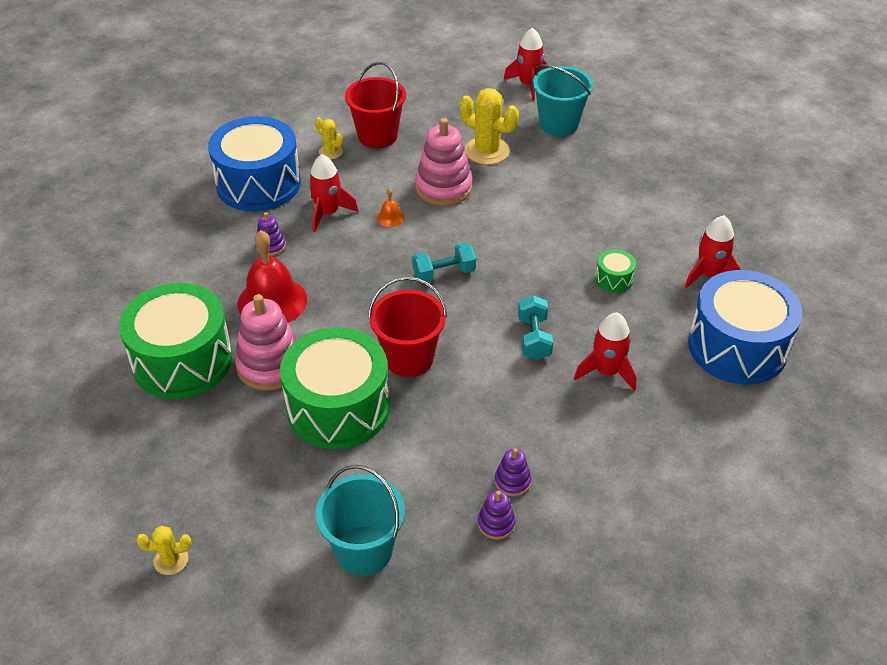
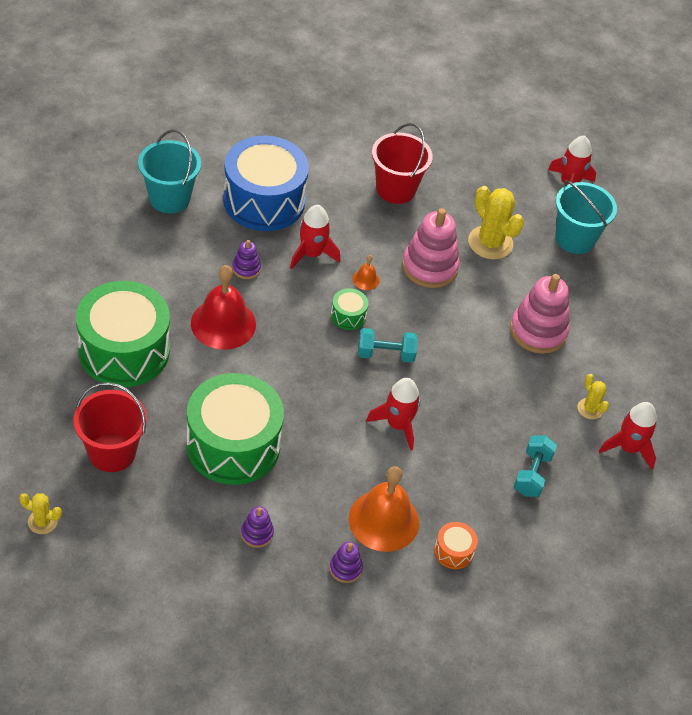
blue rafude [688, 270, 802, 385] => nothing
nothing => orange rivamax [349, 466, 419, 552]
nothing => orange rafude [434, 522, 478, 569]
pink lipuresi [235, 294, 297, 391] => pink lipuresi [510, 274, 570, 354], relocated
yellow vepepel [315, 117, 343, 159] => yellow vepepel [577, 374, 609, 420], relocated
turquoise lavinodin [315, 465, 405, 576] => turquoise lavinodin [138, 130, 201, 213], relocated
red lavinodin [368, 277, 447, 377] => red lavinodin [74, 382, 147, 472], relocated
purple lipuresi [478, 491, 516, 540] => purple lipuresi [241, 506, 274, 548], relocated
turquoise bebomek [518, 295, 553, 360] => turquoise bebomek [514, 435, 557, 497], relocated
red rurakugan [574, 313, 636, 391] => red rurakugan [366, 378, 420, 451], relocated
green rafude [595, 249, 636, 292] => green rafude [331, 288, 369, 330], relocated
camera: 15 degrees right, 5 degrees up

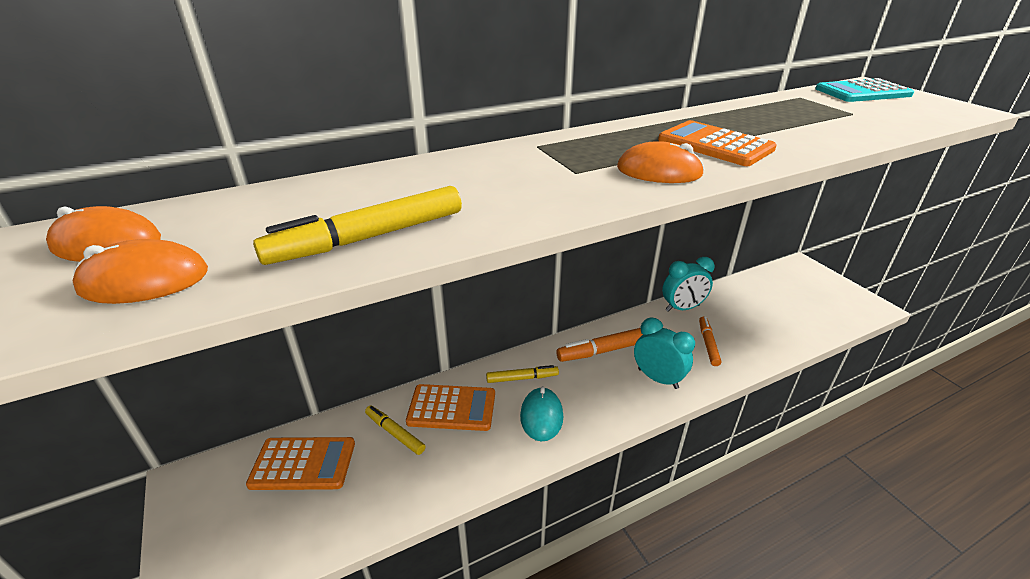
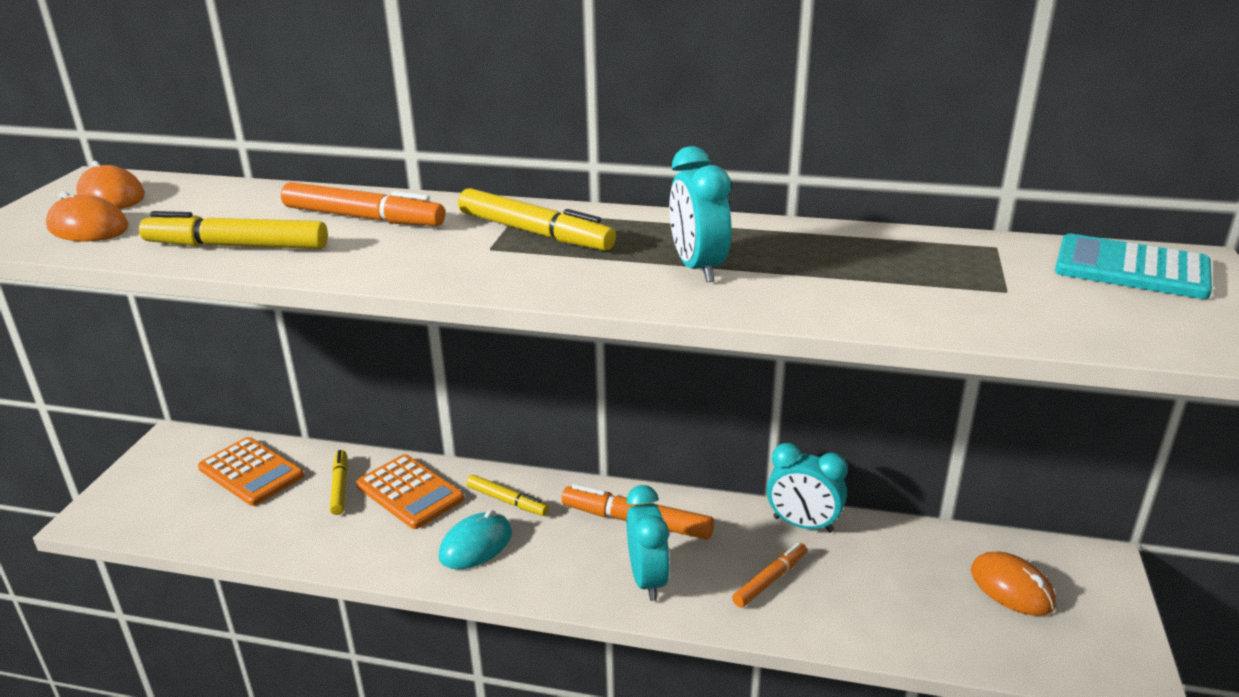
nothing => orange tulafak [281, 182, 445, 226]
nothing => yellow tulafak [458, 188, 616, 251]
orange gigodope [617, 141, 705, 183] => orange gigodope [971, 552, 1056, 616], relocated
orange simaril [658, 120, 777, 166] => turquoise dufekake [669, 146, 731, 282]
camera: 40 degrees right, 5 degrees down

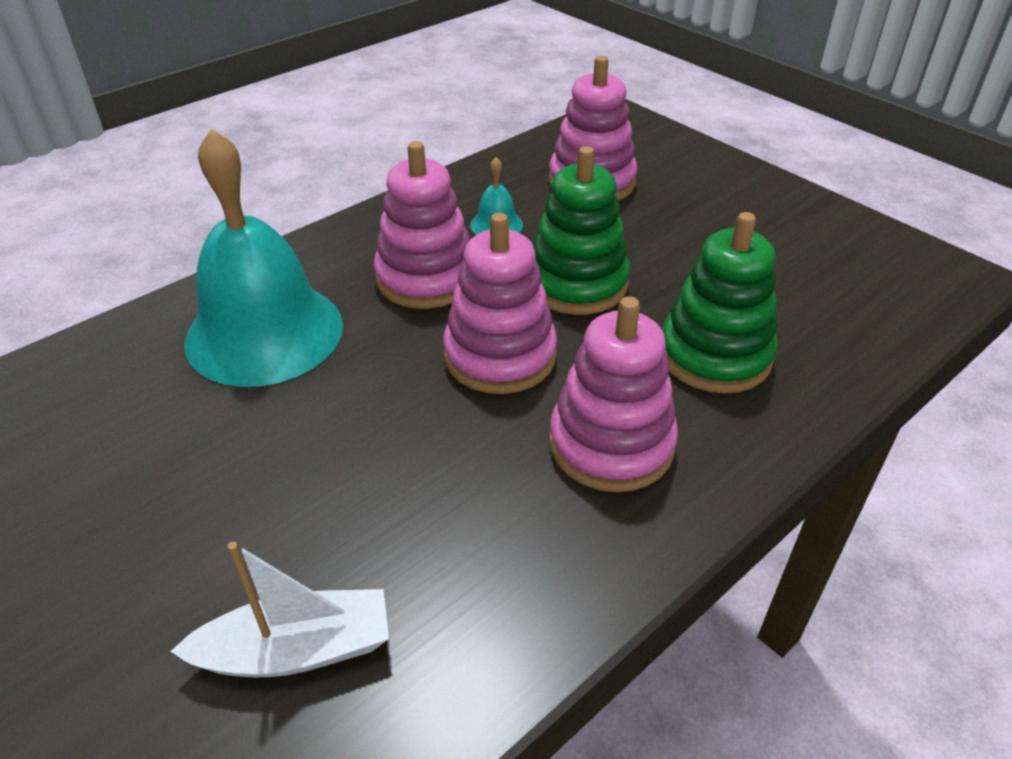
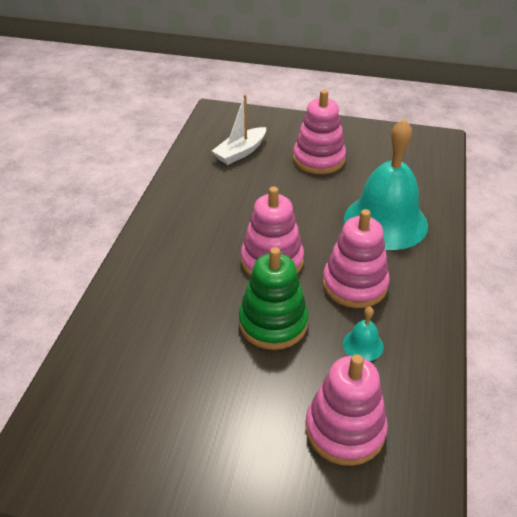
green lipuresi [662, 212, 778, 394] => nothing
pink lipuresi [549, 296, 678, 492] => pink lipuresi [293, 90, 346, 174], relocated
camera: 145 degrees right, 0 degrees up

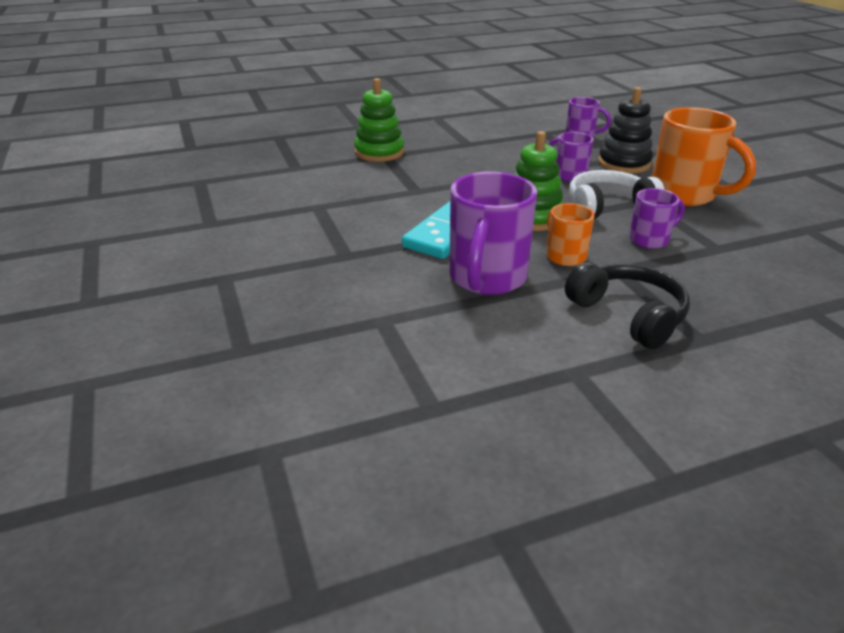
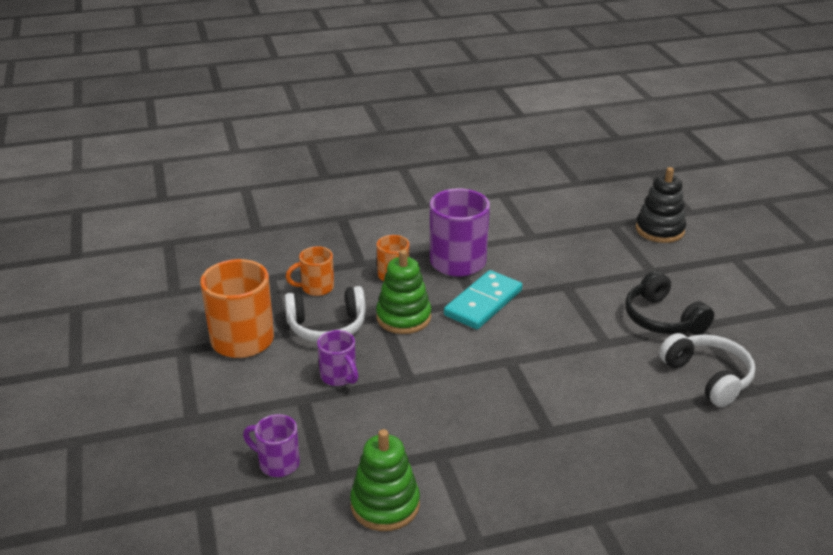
nothing => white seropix [659, 333, 755, 407]
green lipuresi [354, 78, 404, 162] => green lipuresi [350, 429, 420, 531], relocated
black seropix [565, 262, 690, 349] => black seropix [625, 271, 714, 335], relocated
black lipuresi [598, 87, 653, 173] => black lipuresi [636, 167, 686, 243], relocated
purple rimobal [629, 188, 685, 249] => orange rimobal [286, 246, 334, 296]
camera: 175 degrees left, 0 degrees up

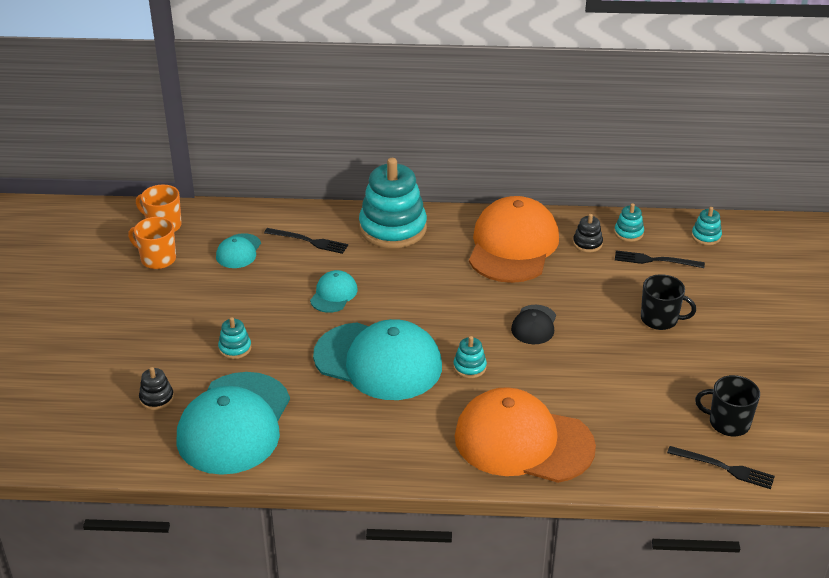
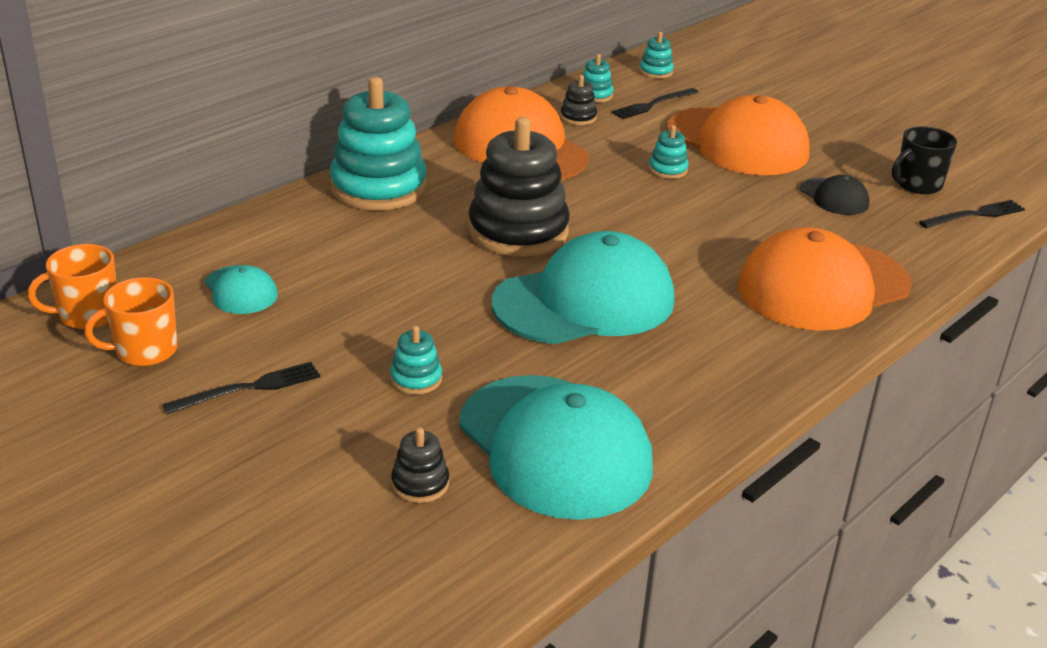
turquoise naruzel [310, 270, 358, 313] => nothing
nothing => black lipuresi [468, 117, 570, 257]
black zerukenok [264, 228, 348, 254] => black zerukenok [163, 362, 320, 414], relocated
turquoise lipuresi [453, 336, 487, 378] => turquoise lipuresi [649, 125, 689, 179], relocated
black naruzel [511, 305, 556, 344] => black naruzel [800, 175, 870, 215], relocated
black rimobal [641, 274, 696, 330] => orange naruzel [667, 95, 810, 175]
camera: 50 degrees left, 5 degrees down

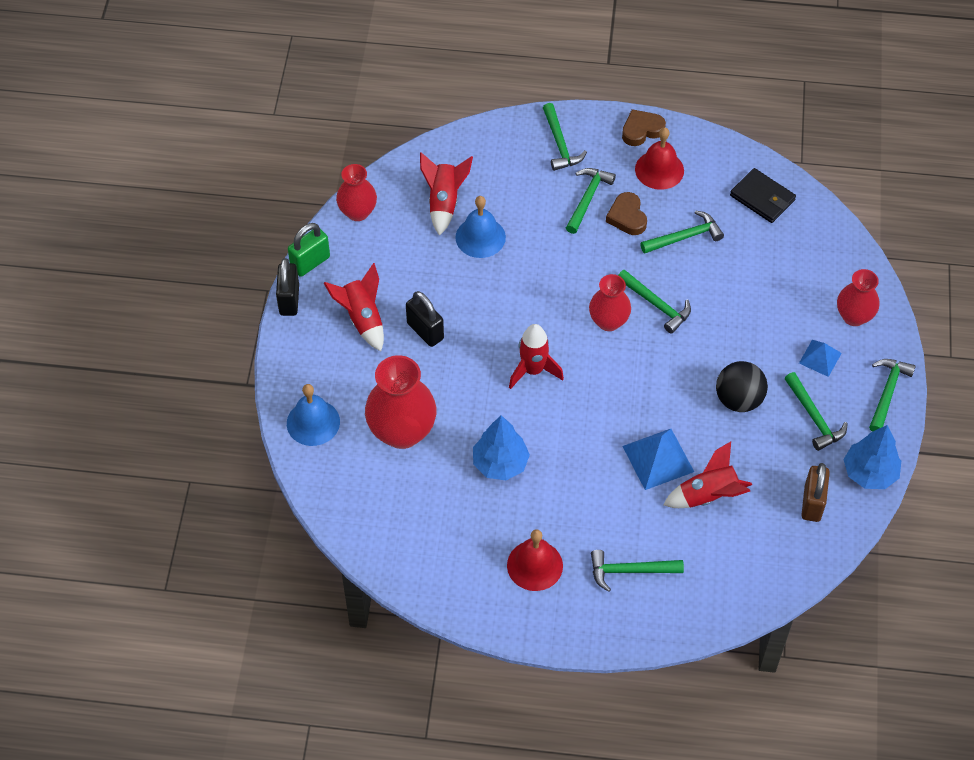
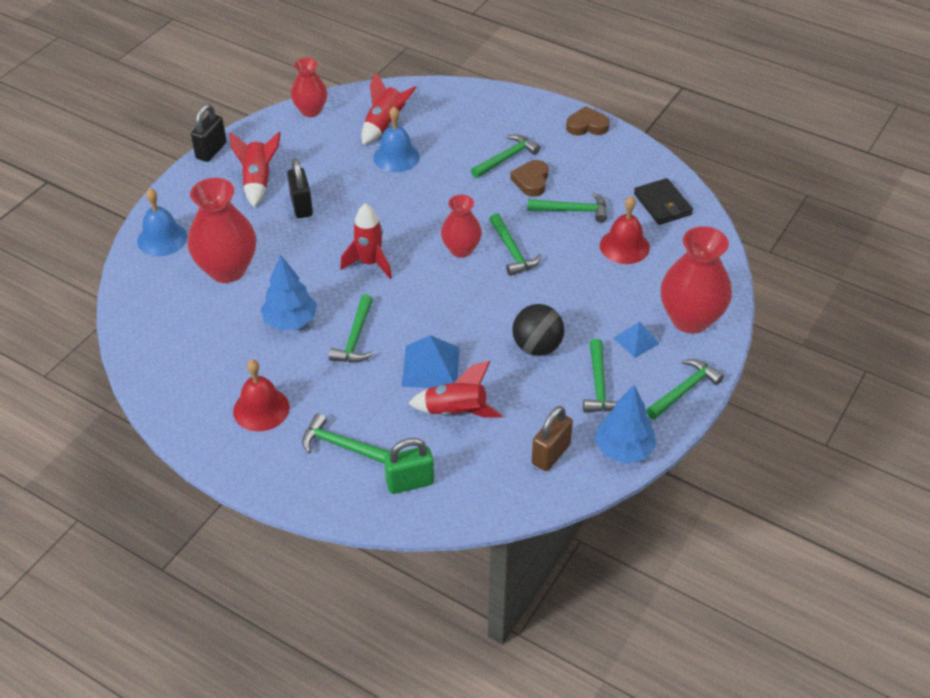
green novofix [288, 223, 330, 277] => green novofix [384, 438, 434, 494], relocated
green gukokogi [543, 103, 587, 171] => green gukokogi [329, 294, 373, 363], relocated
red rivamax [635, 127, 684, 190] => red rivamax [600, 196, 650, 264], relocated
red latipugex [837, 269, 879, 326] => red latipugex [660, 226, 732, 334], x1.63
camera: 25 degrees right, 10 degrees down

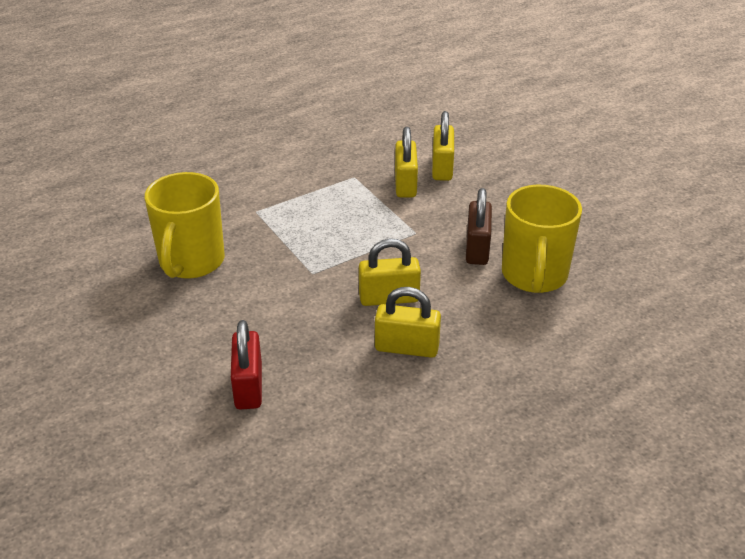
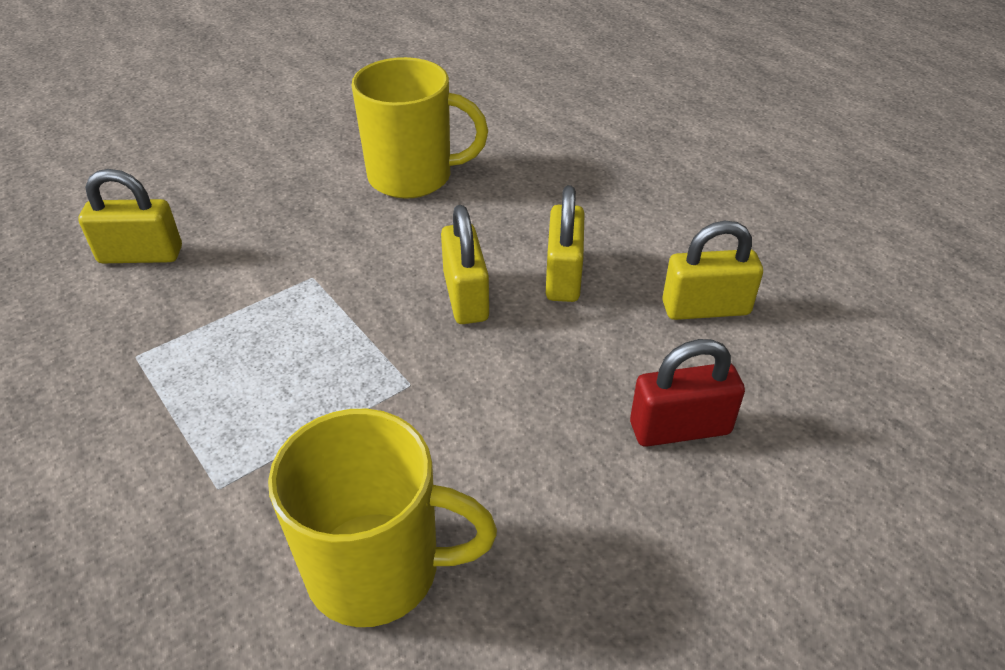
brown novofix [466, 188, 492, 265] => nothing
yellow novofix [395, 127, 418, 197] => yellow novofix [662, 221, 763, 320], relocated
camera: 95 degrees left, 5 degrees up

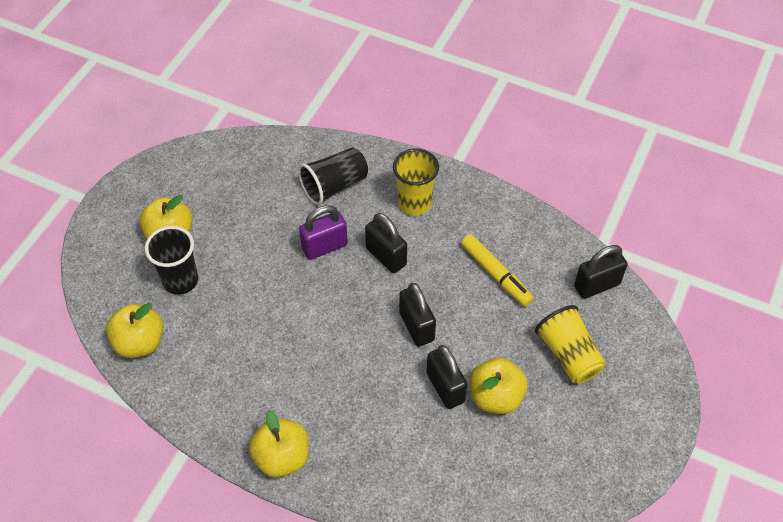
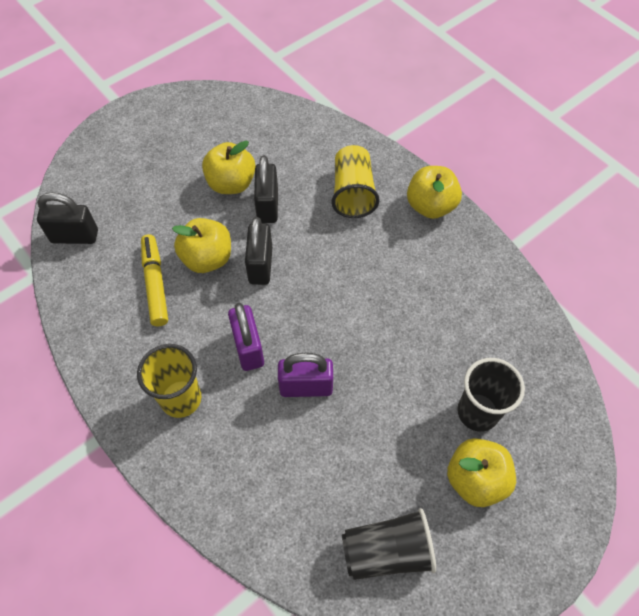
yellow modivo [106, 303, 163, 358] => yellow modivo [172, 218, 231, 273], relocated
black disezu [298, 147, 368, 205] => black disezu [342, 508, 436, 580], relocated
yellow disezu [535, 305, 606, 384] => yellow disezu [331, 145, 380, 218], relocated
black novofix [365, 213, 407, 273] => purple novofix [228, 303, 264, 371]
camera: 155 degrees left, 5 degrees up

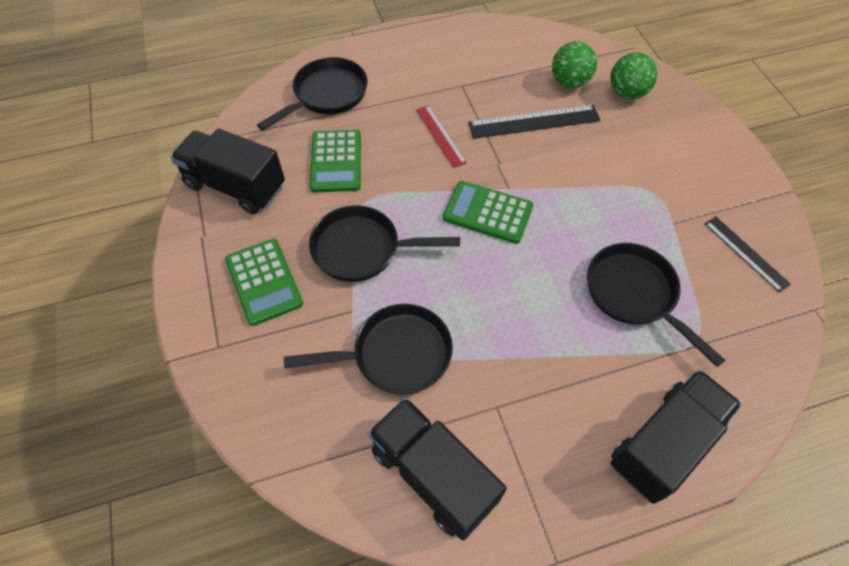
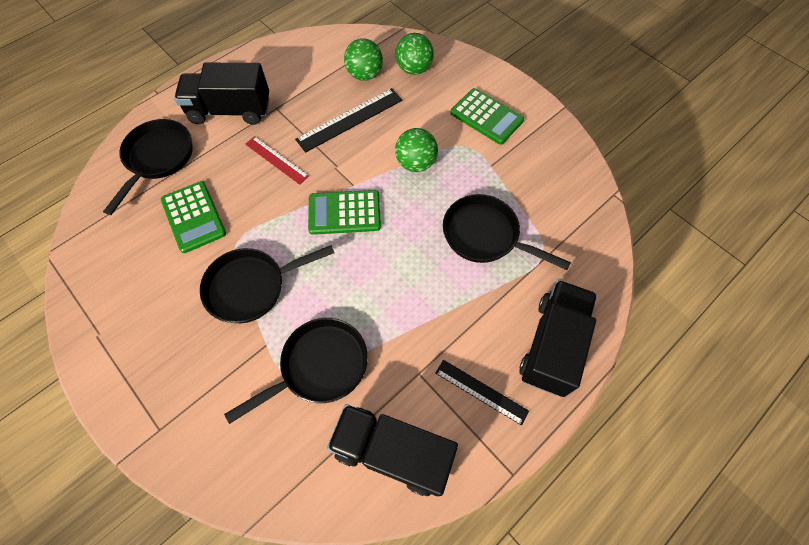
nothing => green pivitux [395, 128, 438, 172]
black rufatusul [170, 128, 285, 214] => black rufatusul [174, 63, 269, 125], relocated
green simaril [225, 238, 303, 326] => green simaril [450, 88, 524, 145], relocated
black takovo [705, 217, 791, 293] => black takovo [435, 360, 529, 426], relocated
camera: 25 degrees left, 5 degrees up

